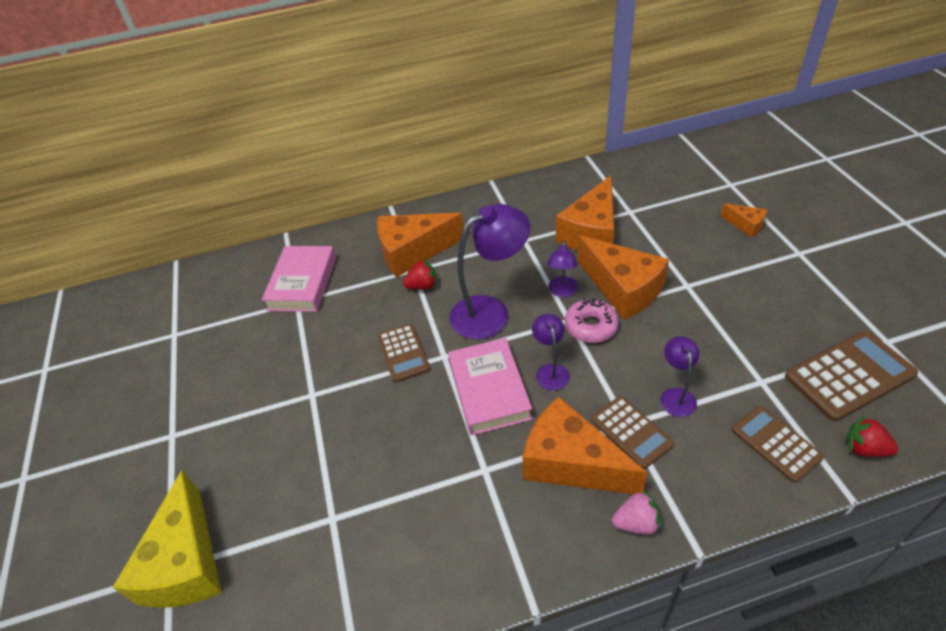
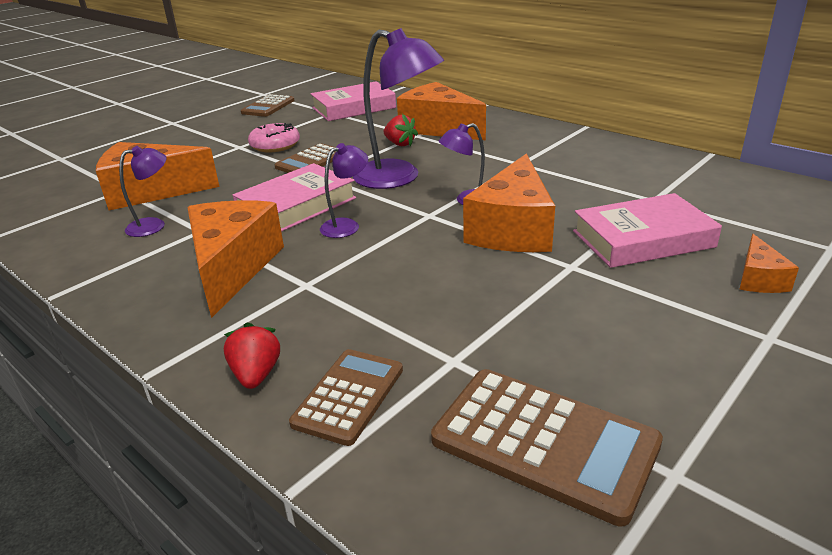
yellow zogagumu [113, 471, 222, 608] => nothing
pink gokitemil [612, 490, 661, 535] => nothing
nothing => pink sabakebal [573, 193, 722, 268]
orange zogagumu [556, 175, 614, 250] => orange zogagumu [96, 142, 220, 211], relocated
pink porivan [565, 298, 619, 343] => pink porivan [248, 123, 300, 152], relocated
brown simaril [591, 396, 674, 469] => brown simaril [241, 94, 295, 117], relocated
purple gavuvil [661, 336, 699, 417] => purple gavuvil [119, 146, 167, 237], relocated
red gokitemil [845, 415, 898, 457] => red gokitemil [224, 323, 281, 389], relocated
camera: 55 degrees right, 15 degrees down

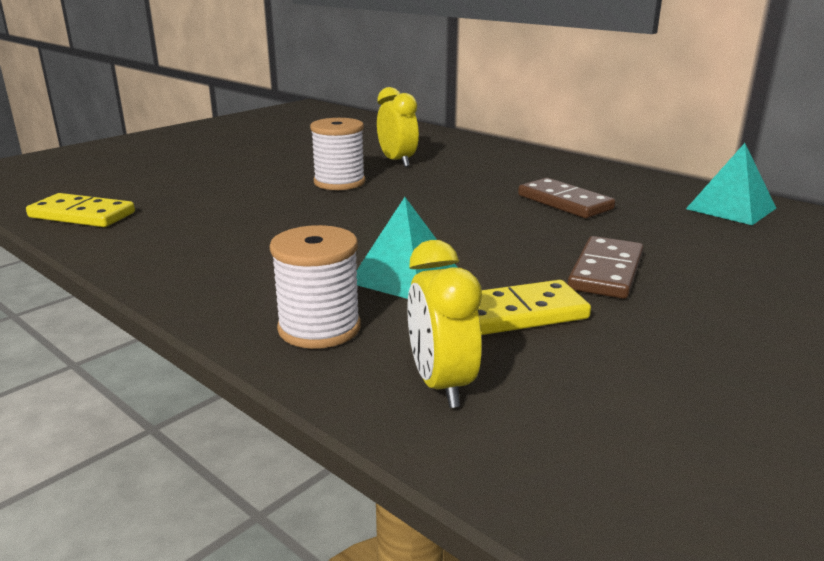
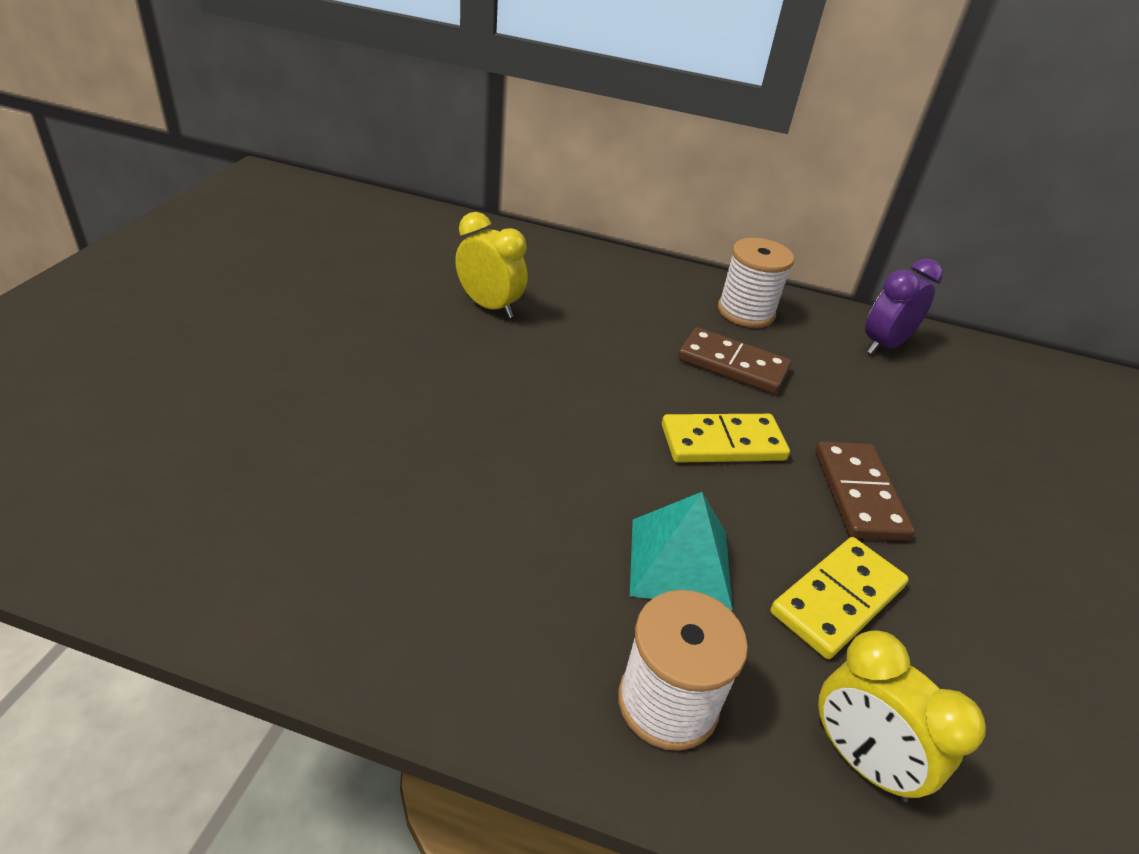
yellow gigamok [26, 193, 135, 227] => yellow gigamok [662, 414, 790, 463], relocated
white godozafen [310, 118, 365, 190] => white godozafen [718, 238, 794, 328], relocated
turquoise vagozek [686, 143, 776, 225] => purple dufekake [865, 259, 943, 354]
camera: 30 degrees left, 15 degrees up

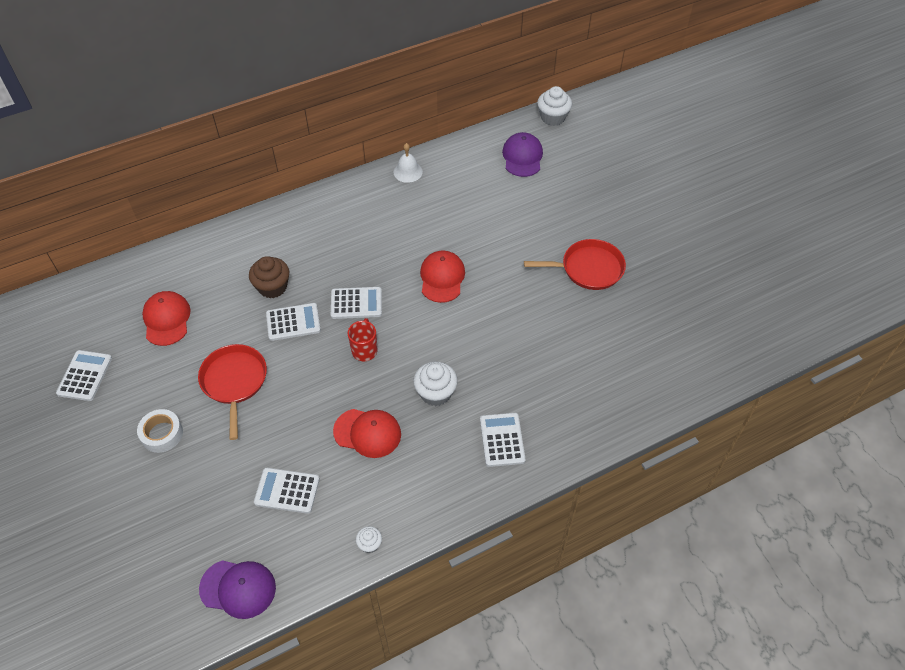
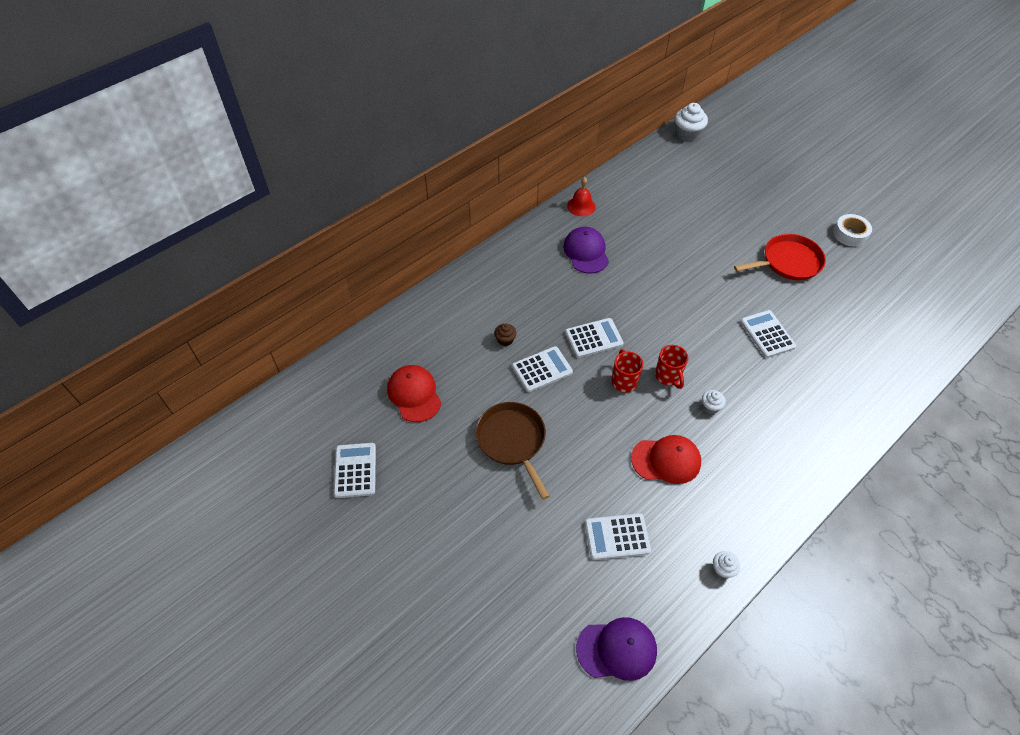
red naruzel [420, 250, 465, 303] => nothing
nothing => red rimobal [655, 345, 688, 389]
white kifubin [137, 409, 183, 453] => white kifubin [833, 214, 872, 247], relocated
white simaril [480, 413, 525, 467] => white simaril [740, 310, 796, 358], relocated
purple naruzel [502, 132, 543, 177] => purple naruzel [563, 227, 609, 274], relocated
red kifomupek [198, 344, 267, 440] => brown kifomupek [475, 402, 550, 500]
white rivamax [394, 143, 423, 183] => red rivamax [567, 177, 596, 216]
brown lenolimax [249, 256, 289, 298] => brown lenolimax [494, 324, 517, 346], x0.54
white lenolimax [413, 361, 458, 406] => white lenolimax [702, 390, 726, 414], x0.54
camera: 15 degrees left, 0 degrees up

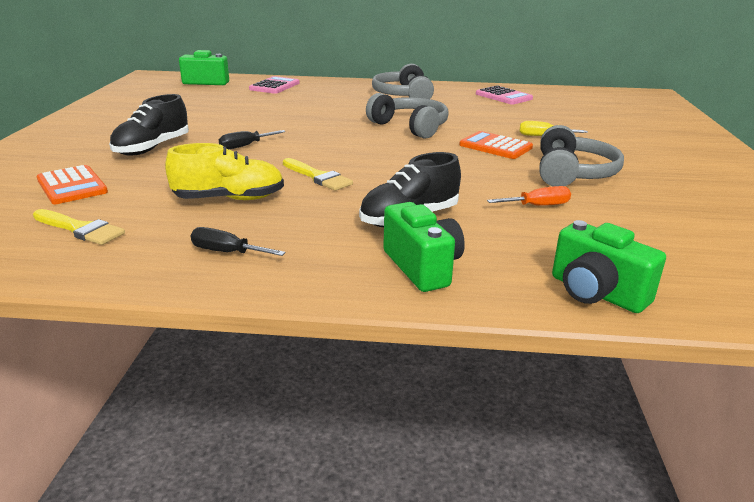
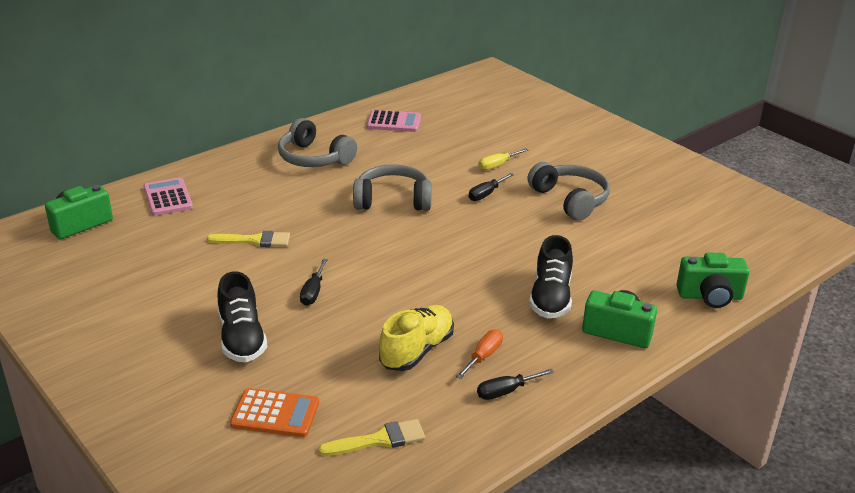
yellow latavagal [283, 158, 353, 191] => yellow latavagal [207, 231, 290, 247], relocated
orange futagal [487, 186, 571, 206] => orange futagal [456, 329, 503, 379], relocated
orange simaril [459, 131, 533, 159] => black futagal [469, 173, 514, 201]
camera: 45 degrees left, 5 degrees up

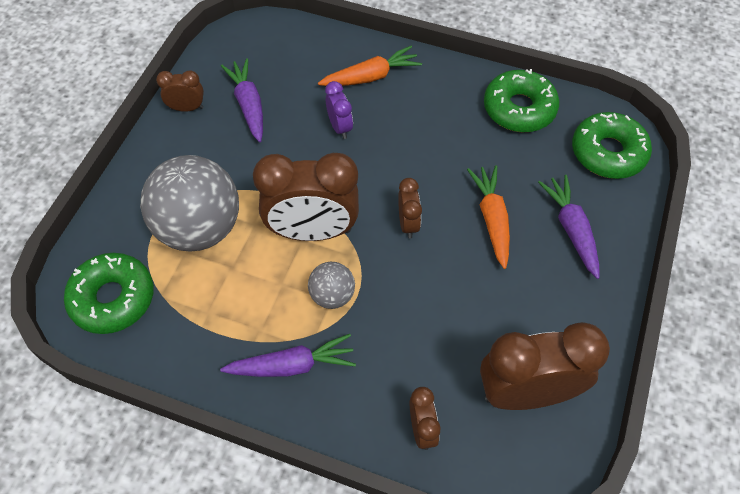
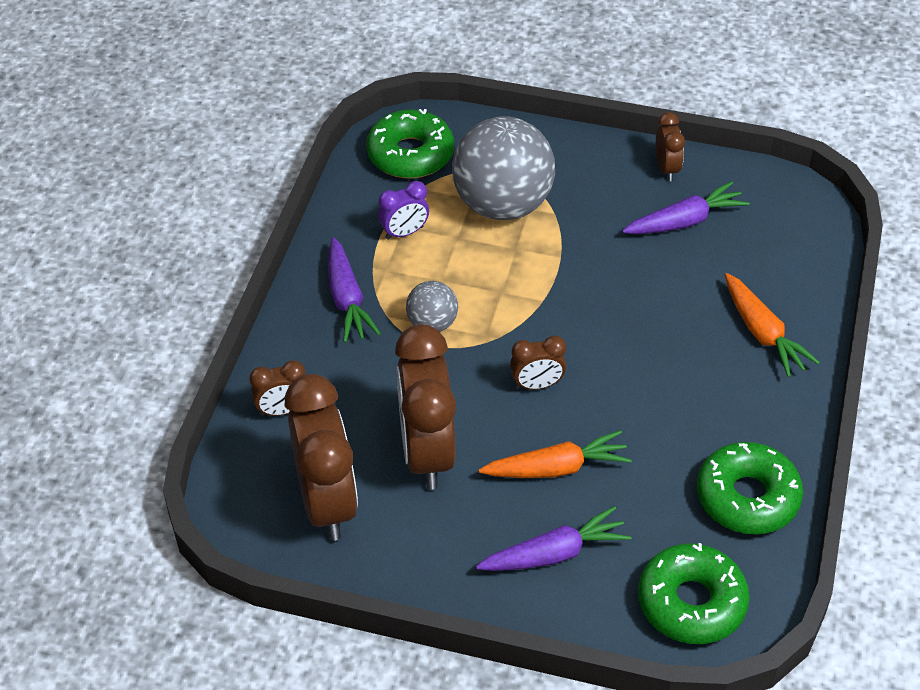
brown dufekake [253, 153, 359, 241] => brown dufekake [395, 324, 456, 490], relocated
purple dufekake [325, 81, 353, 139] => purple dufekake [378, 181, 429, 240], relocated
camera: 85 degrees right, 10 degrees down

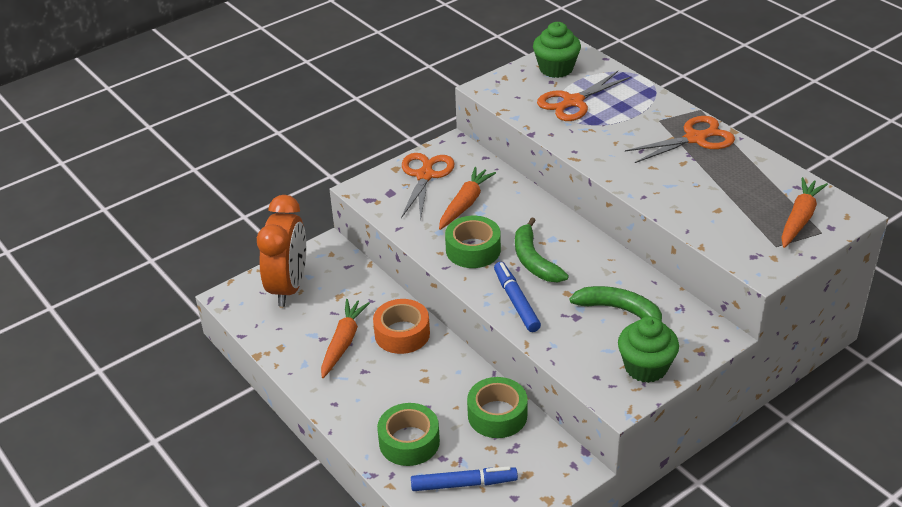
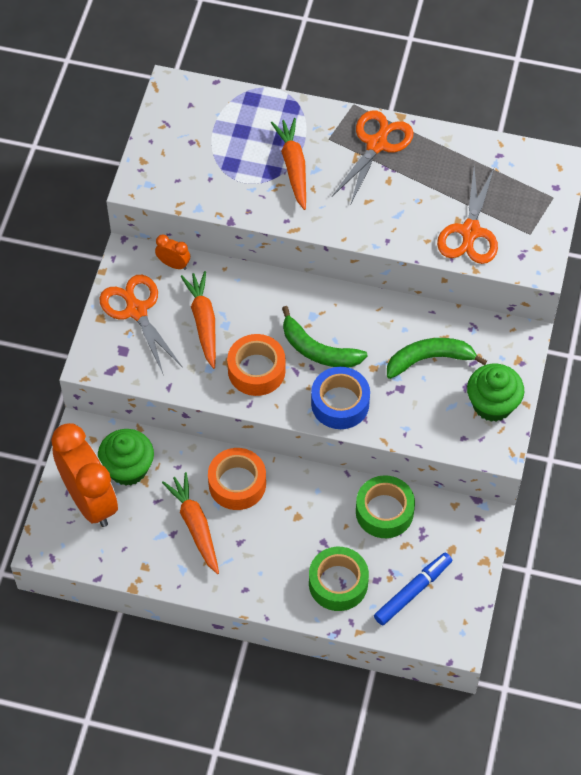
nothing => orange dufekake [155, 234, 190, 270]
green lenolimax [533, 22, 581, 78] => green lenolimax [98, 429, 154, 486], relocated
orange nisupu [537, 71, 631, 121] => orange nisupu [437, 167, 498, 264], relocated
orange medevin [781, 177, 828, 248] => orange medevin [271, 118, 306, 210], relocated
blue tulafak [494, 262, 541, 332] => blue kifubin [311, 367, 370, 429]
green kifubin [445, 216, 501, 268] => orange kifubin [227, 334, 286, 396]
camera: 40 degrees left, 20 degrees up

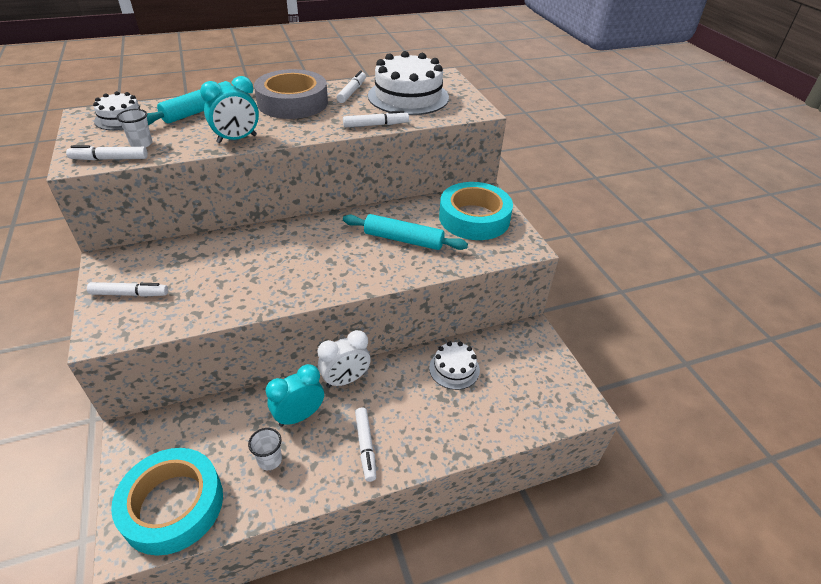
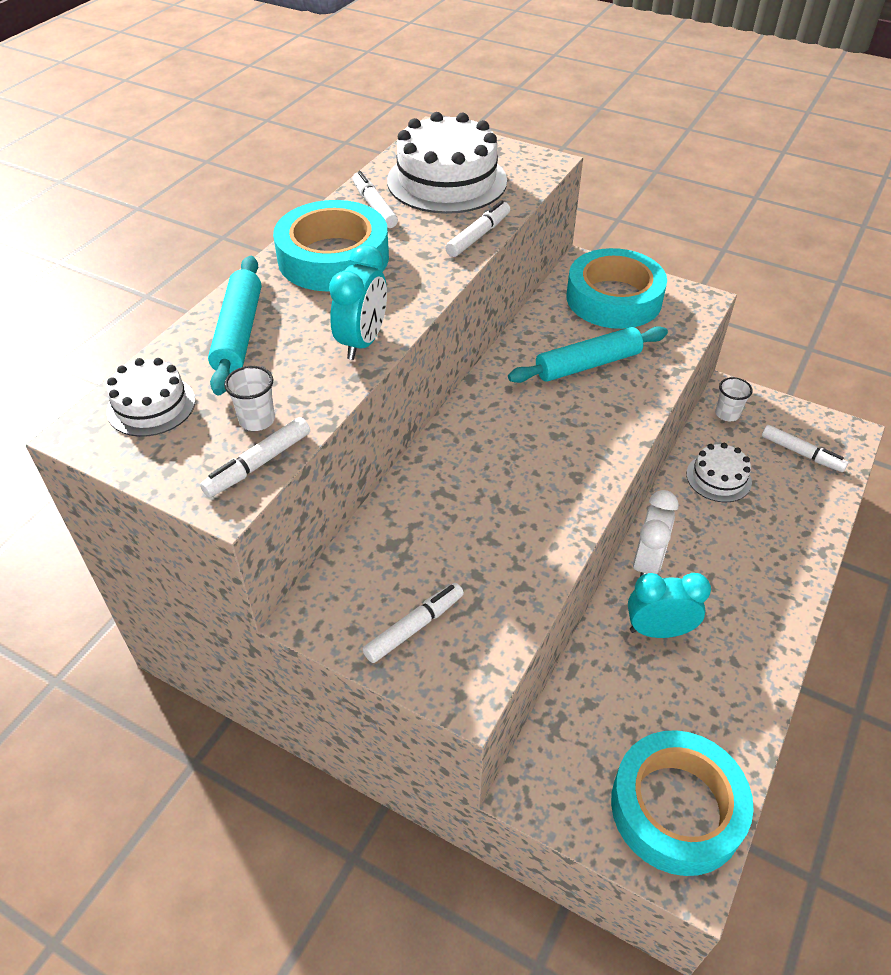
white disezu [248, 428, 282, 470] => white disezu [715, 377, 753, 421], relocated
white tulafak [355, 407, 376, 482] => white tulafak [762, 425, 848, 472], relocated
grey kifubin [254, 69, 328, 119] => turquoise kifubin [273, 200, 389, 291]
turquoise dufekake [266, 364, 324, 427] => turquoise dufekake [628, 573, 711, 638], 75 degrees clockwise
camera: 40 degrees left, 5 degrees up

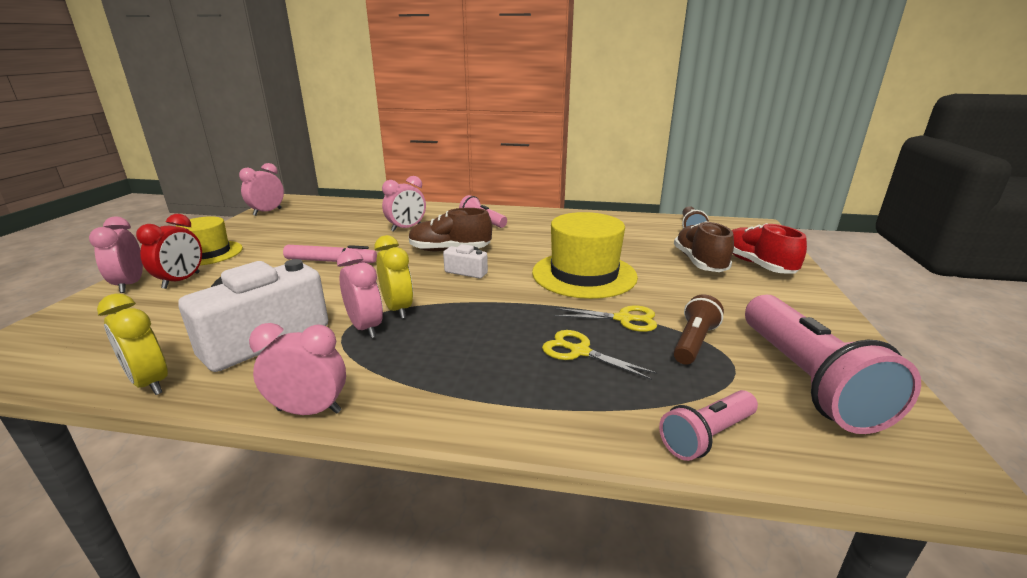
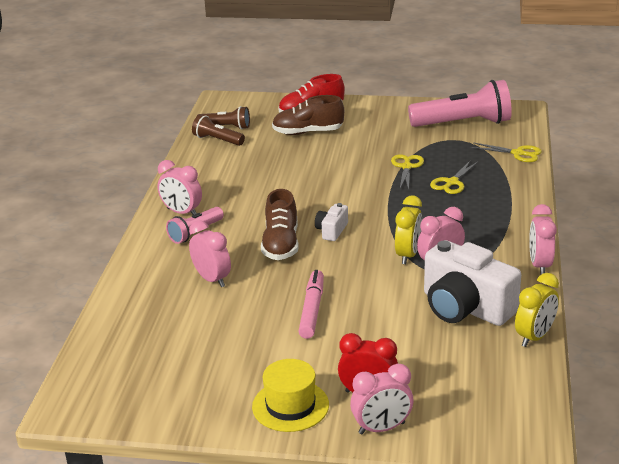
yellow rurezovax [532, 212, 638, 299] => nothing
pink dufekake [239, 163, 284, 216] => pink dufekake [157, 160, 202, 215], relocated
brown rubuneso [673, 294, 724, 365] => brown rubuneso [192, 115, 245, 146], relocated
pink rubuneso [659, 390, 758, 461] => yellow nisupu [471, 142, 542, 162]
yellow dufekake [374, 235, 413, 319] => yellow dufekake [395, 195, 422, 264], 135 degrees clockwise
camera: 90 degrees left, 5 degrees up

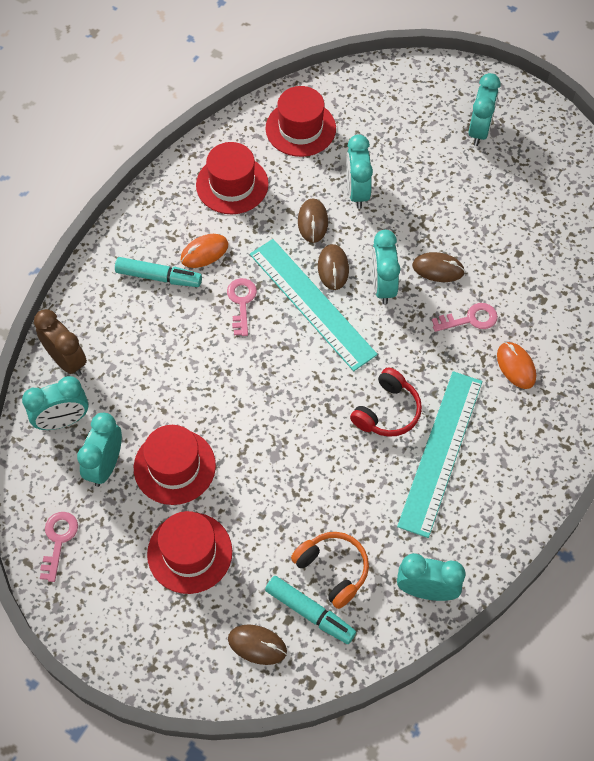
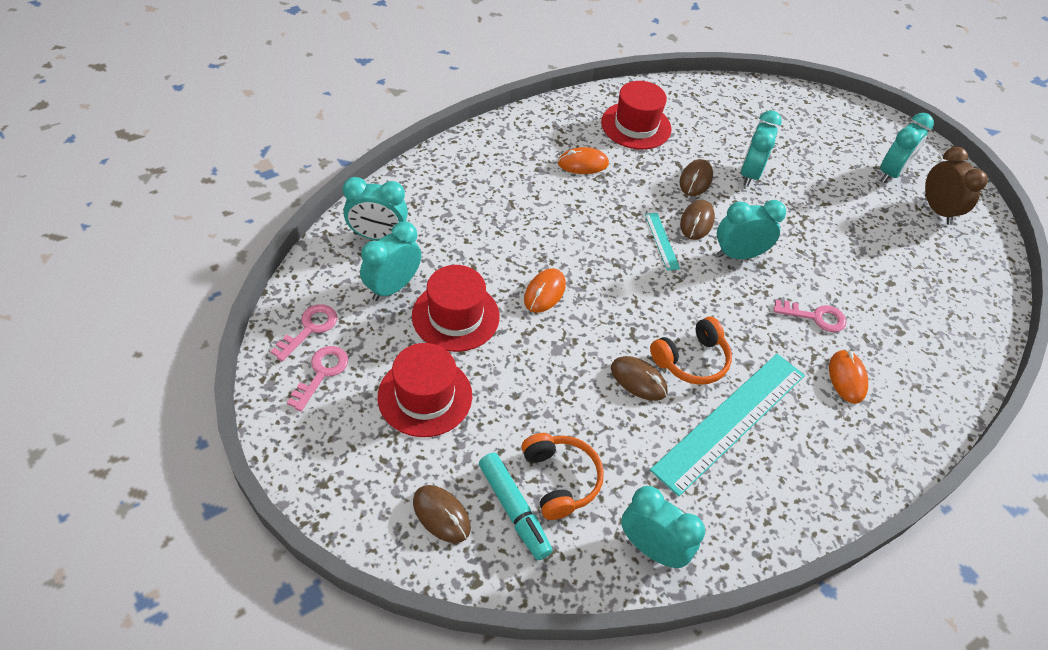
turquoise tulafak [115, 257, 202, 287] => nothing
red rurezovax [266, 86, 336, 157] => nothing
nothing => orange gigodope [524, 268, 566, 313]
brown dufekake [34, 309, 87, 376] => brown dufekake [925, 147, 988, 225], relocated
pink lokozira [227, 278, 257, 336] => pink lokozira [287, 346, 348, 412], relocated
brown gigodope [412, 252, 465, 282] => brown gigodope [611, 356, 667, 401], relocated
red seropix [350, 368, 422, 437] => orange seropix [650, 317, 732, 385]
turquoise dufekake [372, 230, 400, 305] => turquoise dufekake [717, 200, 786, 259], 60 degrees clockwise
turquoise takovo [250, 239, 378, 371] => turquoise takovo [645, 213, 680, 271], x0.43
camera: 20 degrees right, 10 degrees down

